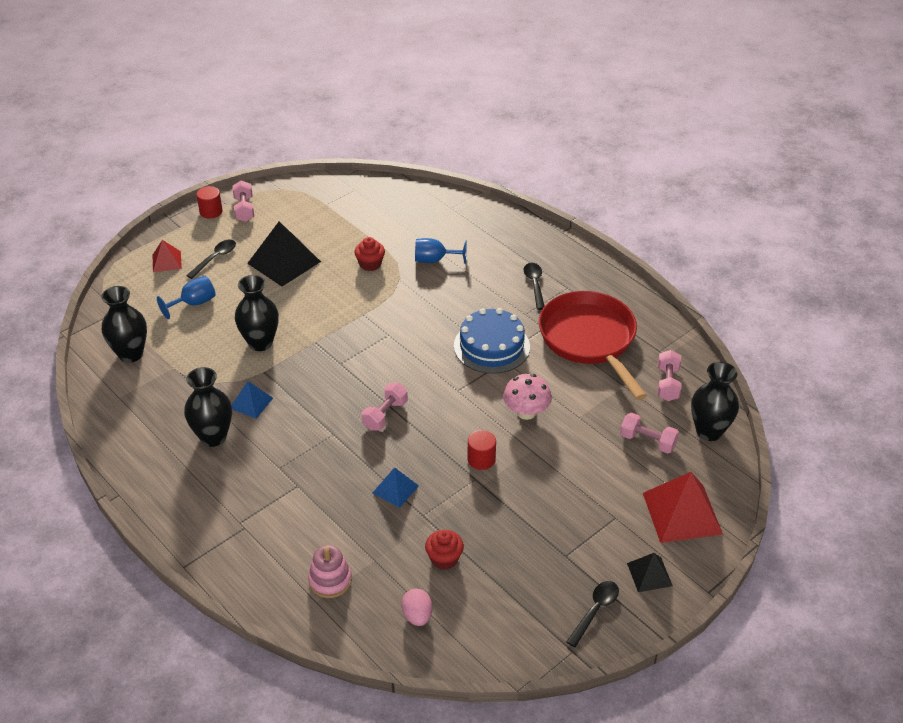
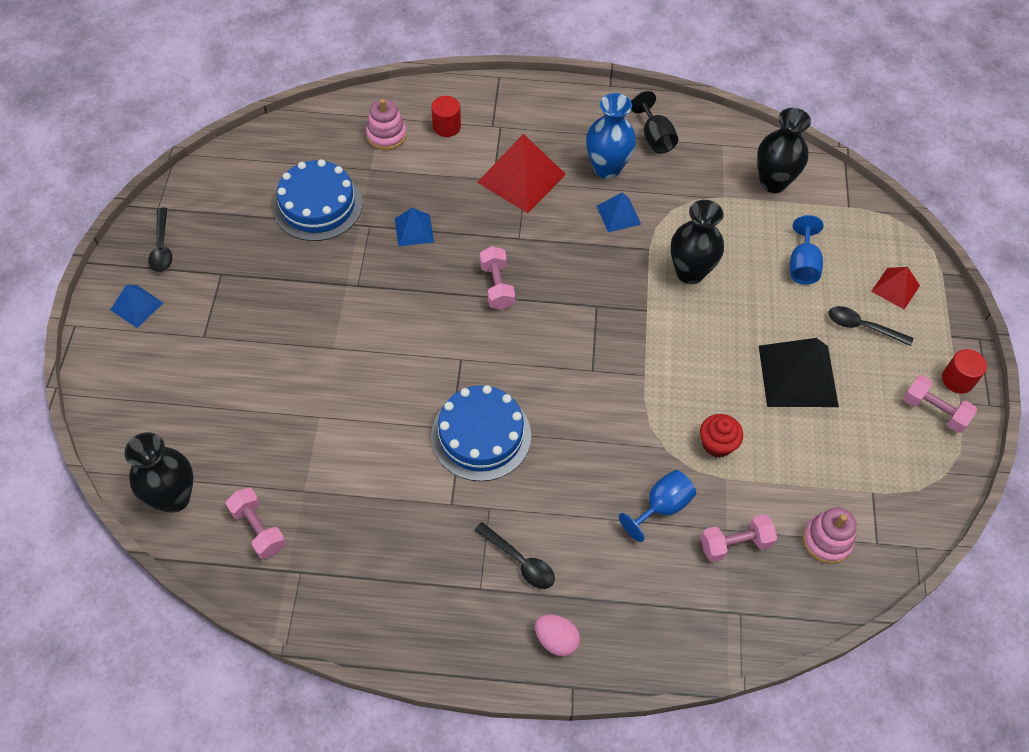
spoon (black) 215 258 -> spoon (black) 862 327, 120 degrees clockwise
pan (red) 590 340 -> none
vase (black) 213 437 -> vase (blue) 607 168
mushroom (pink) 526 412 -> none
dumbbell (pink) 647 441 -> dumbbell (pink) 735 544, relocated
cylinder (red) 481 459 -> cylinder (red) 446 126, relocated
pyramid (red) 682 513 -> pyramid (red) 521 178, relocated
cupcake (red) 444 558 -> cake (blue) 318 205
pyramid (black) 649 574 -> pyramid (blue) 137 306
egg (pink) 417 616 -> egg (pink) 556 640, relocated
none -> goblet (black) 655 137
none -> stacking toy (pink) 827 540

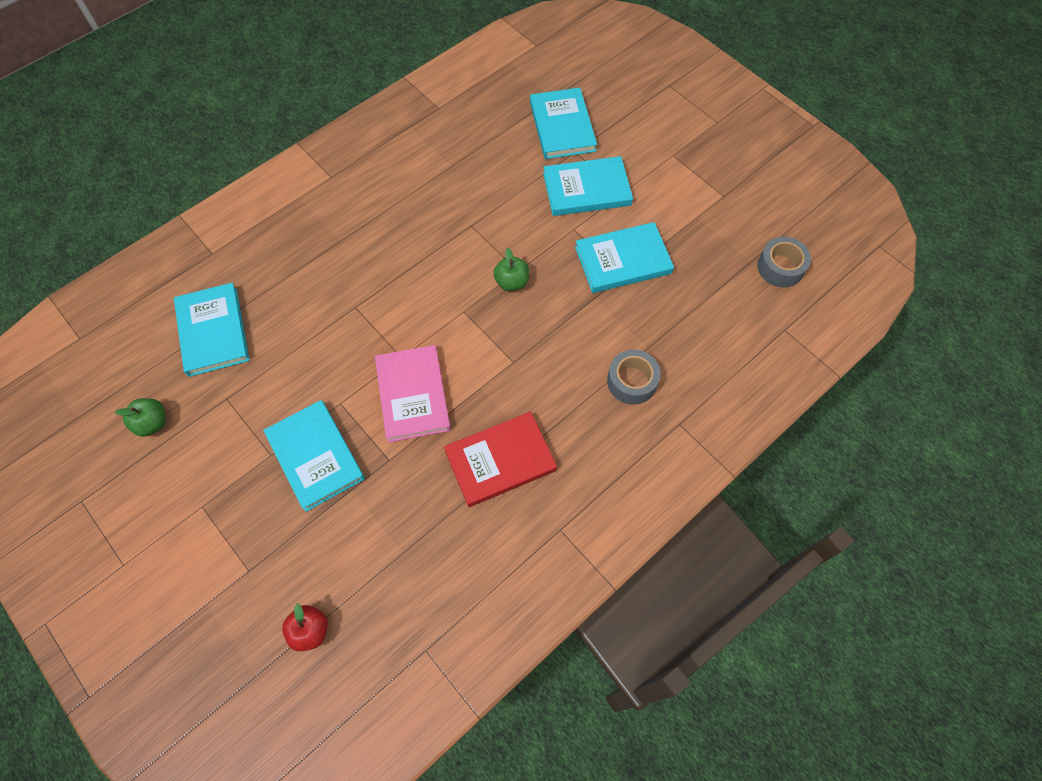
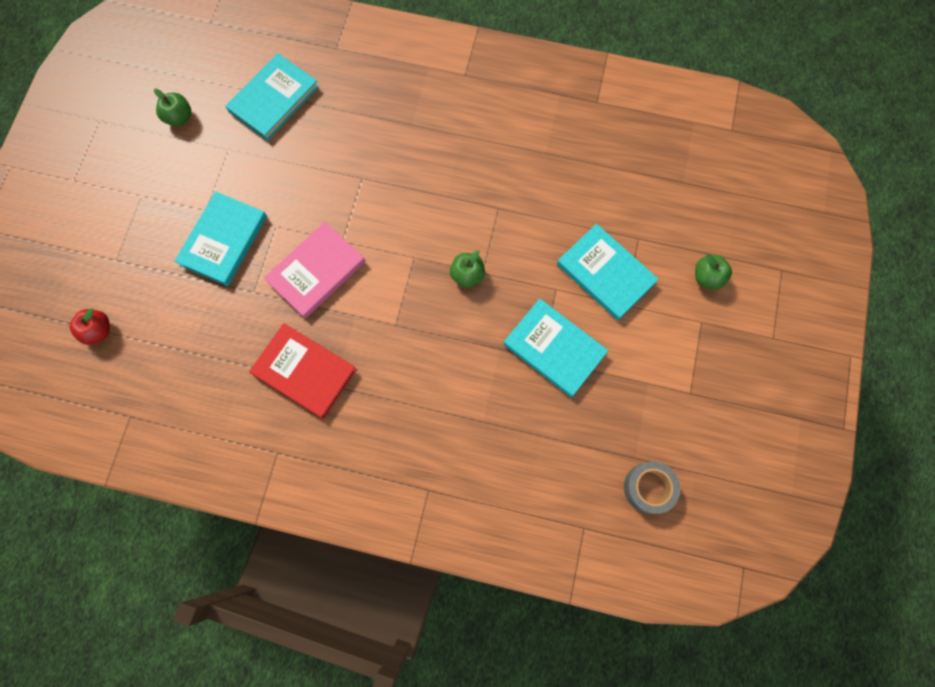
book (turquoise) 562 126 -> none
tape (grey) 632 381 -> none
none -> apple (green) 707 277

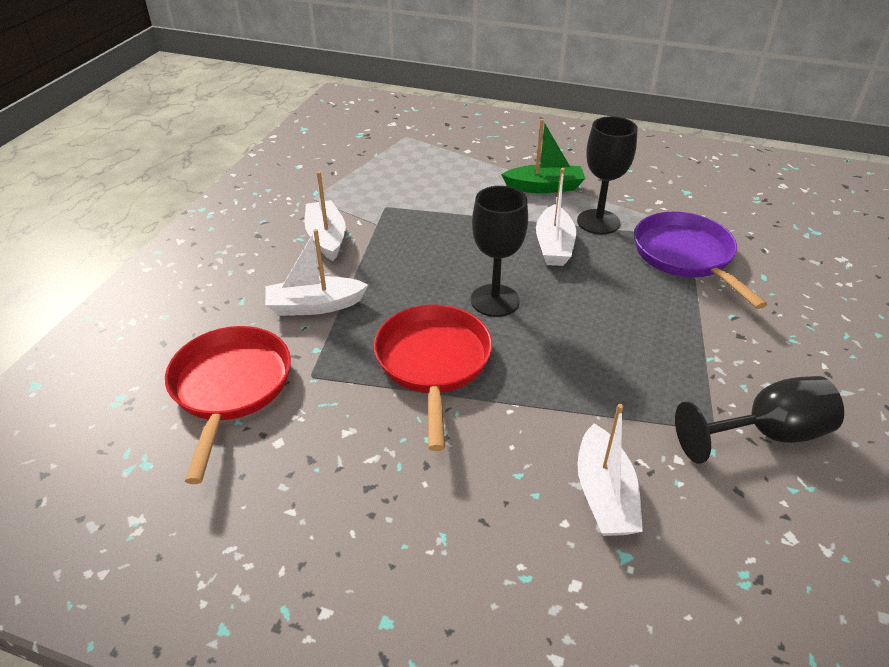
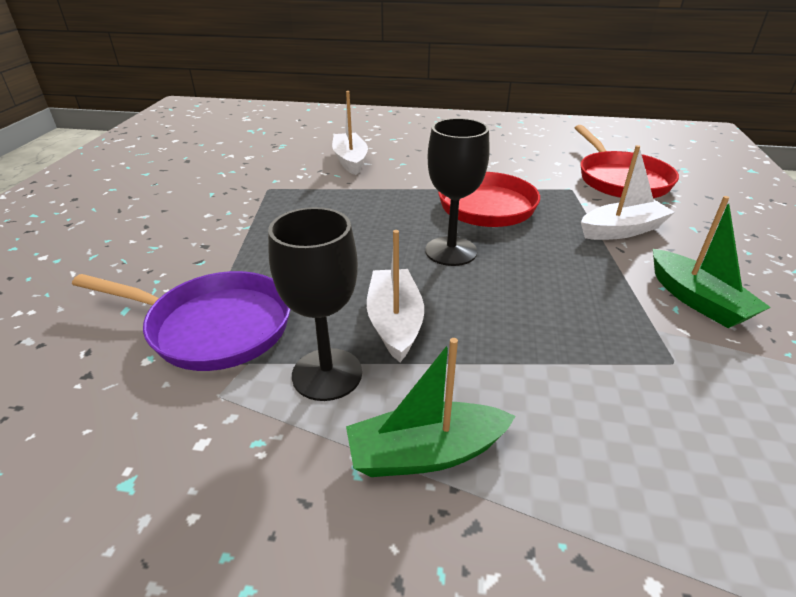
boat (white) 326 238 -> boat (green) 697 300
pan (purple) 686 257 -> pan (purple) 213 326, 45 degrees counterclockwise
goblet (black) 766 434 -> none

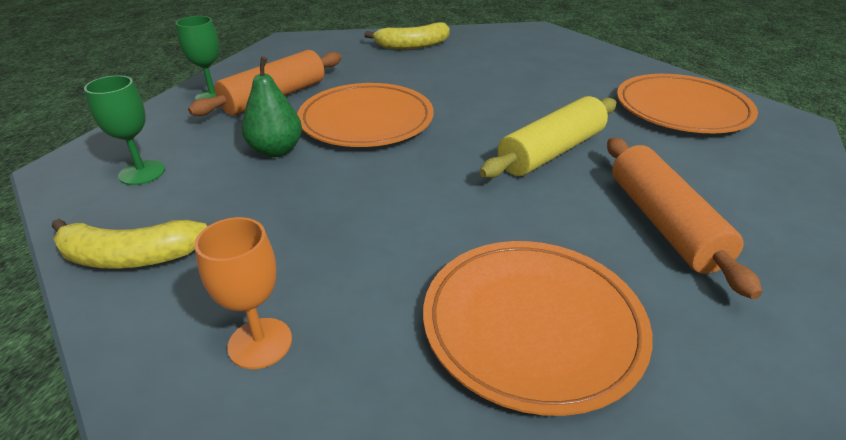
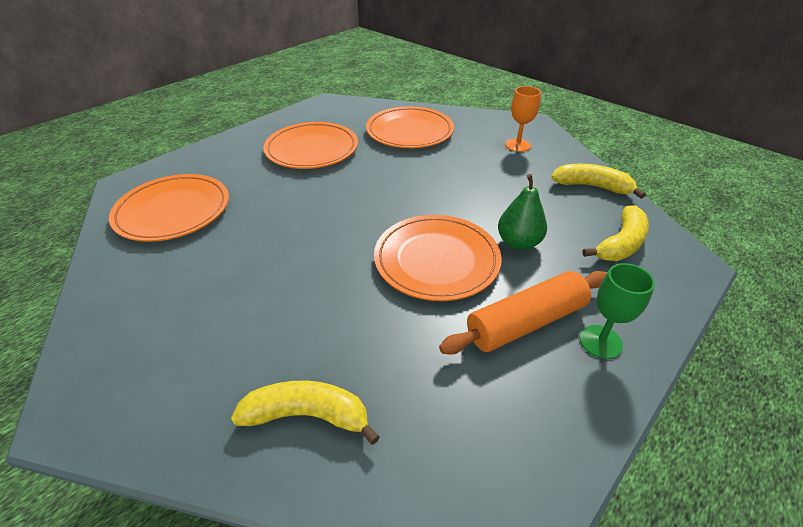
goblet (green) 142 173 -> banana (yellow) 620 244
rolling pin (yellow) 551 151 -> none
rolling pin (orange) 663 223 -> plate (orange) 312 149

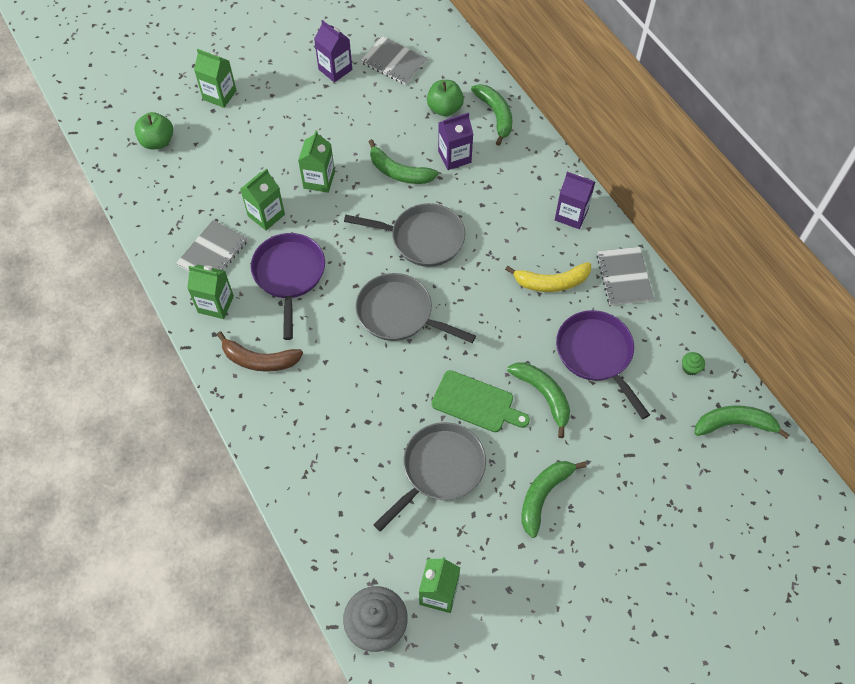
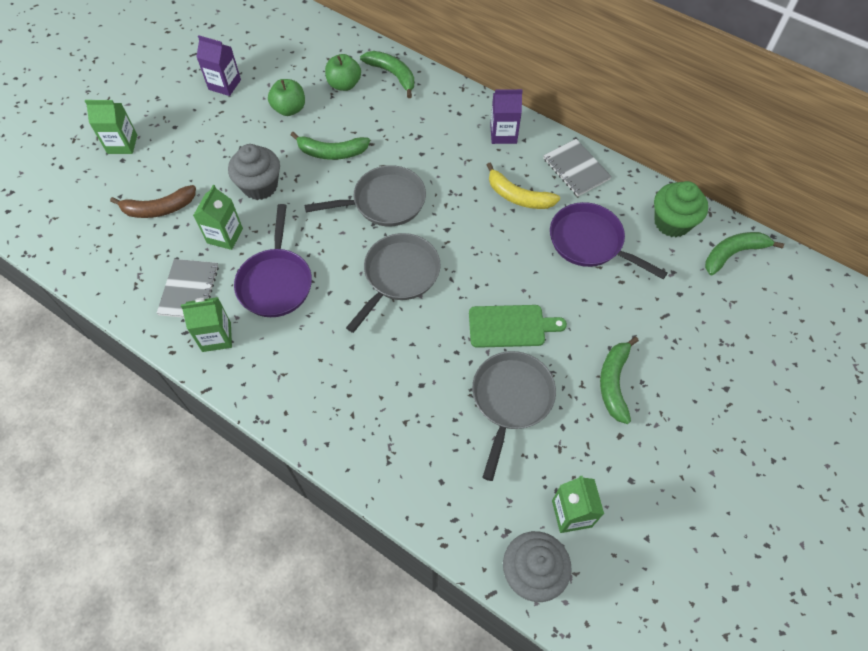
notebook (grey) 393 62 -> none
apple (green) 158 142 -> apple (green) 289 109, relocated
carton (purple) 454 157 -> none
carton (green) 319 180 -> cupcake (grey) 260 186
pan (purple) 289 275 -> pan (purple) 276 282, 150 degrees counterclockwise
banana (yellow) 551 282 -> banana (yellow) 518 196, 60 degrees clockwise
pan (grey) 399 314 -> pan (grey) 399 276, 120 degrees clockwise
banana (brown) 259 360 -> banana (brown) 159 209, relocated
cupcake (green) 690 368 -> cupcake (green) 672 222, x2.41
banana (green) 543 395 -> none

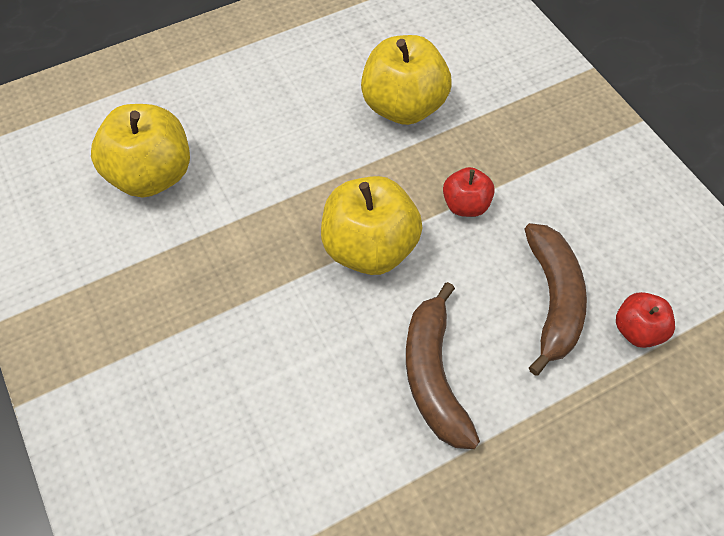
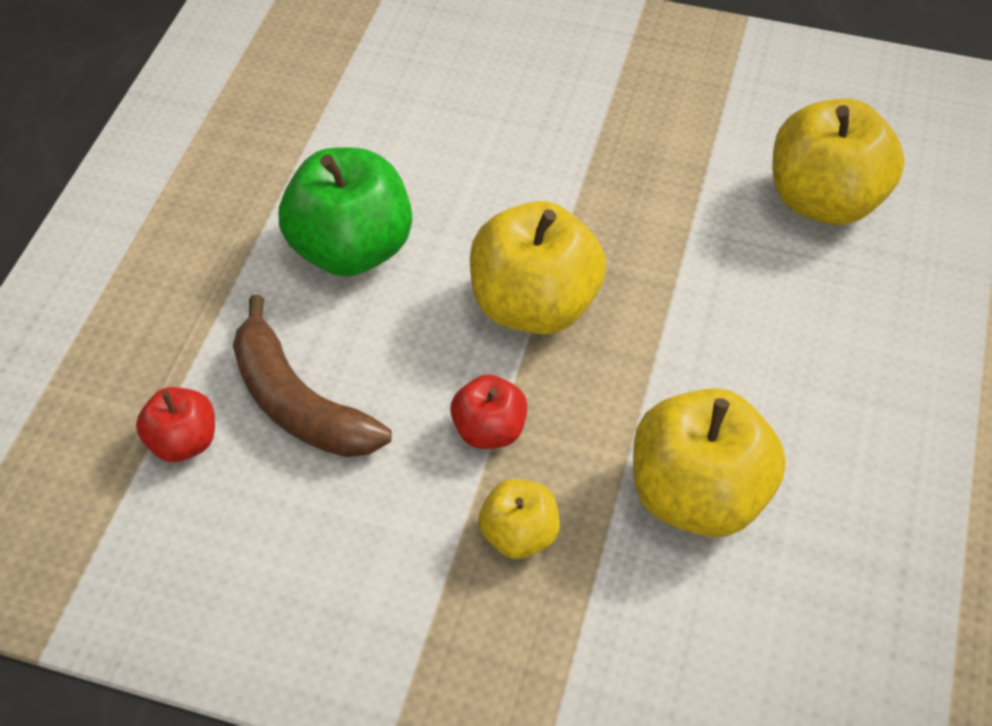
banana (brown) 433 375 -> apple (green) 351 248
none -> apple (yellow) 519 534

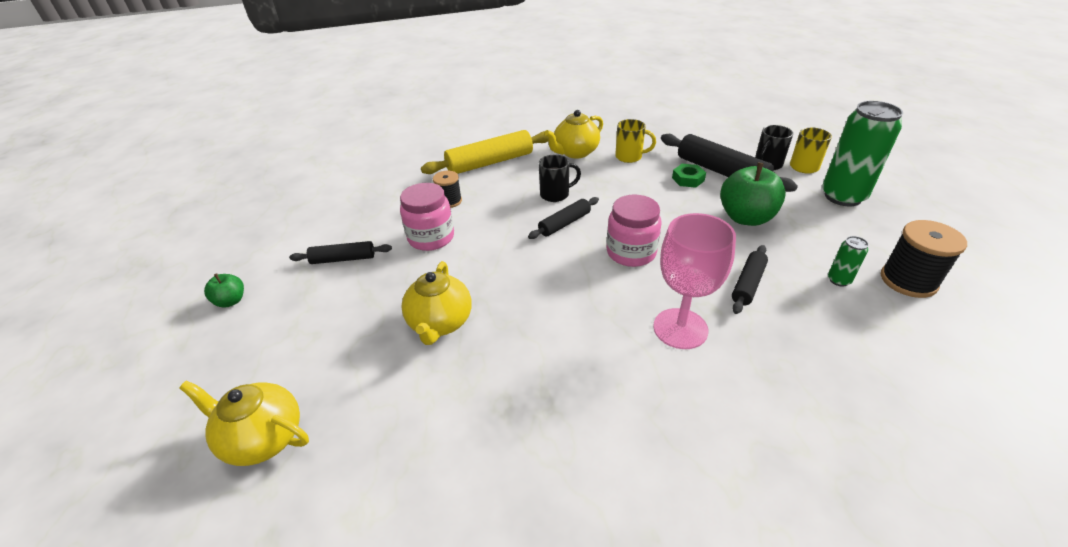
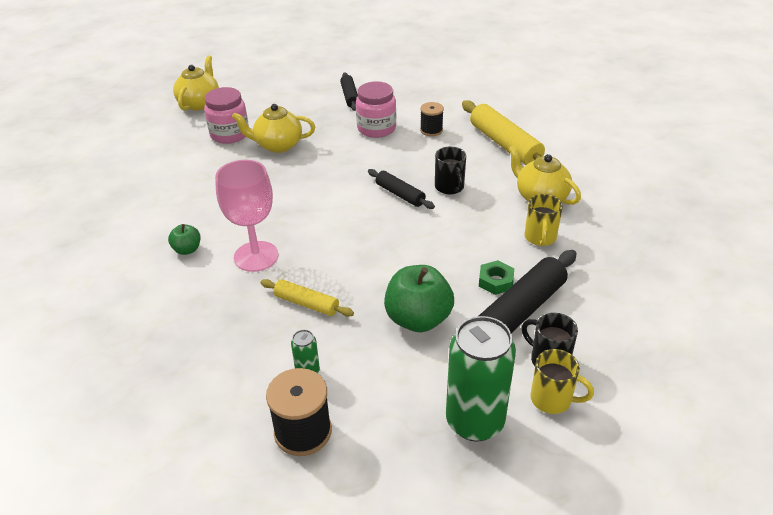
jar (pink) 631 252 -> jar (pink) 229 134, relocated
rolling pin (black) 748 284 -> rolling pin (yellow) 306 304
apple (green) 231 301 -> apple (green) 187 249, relocated

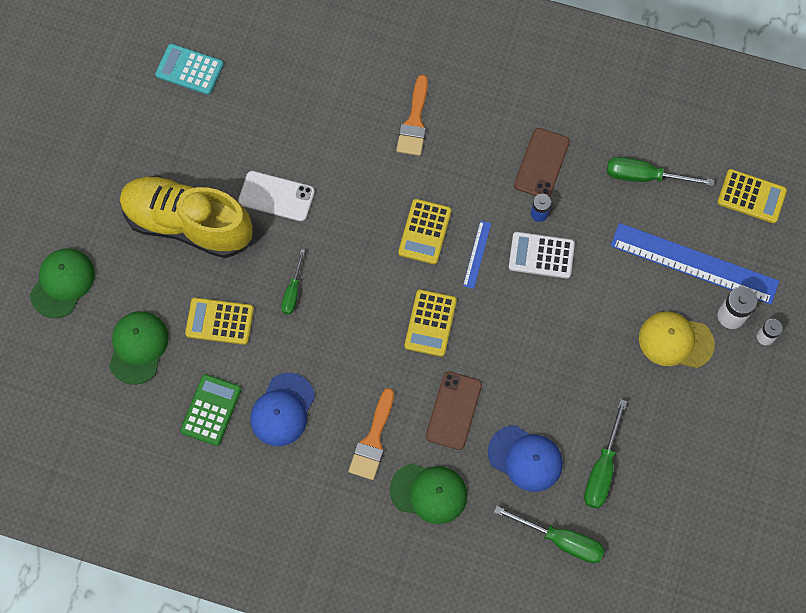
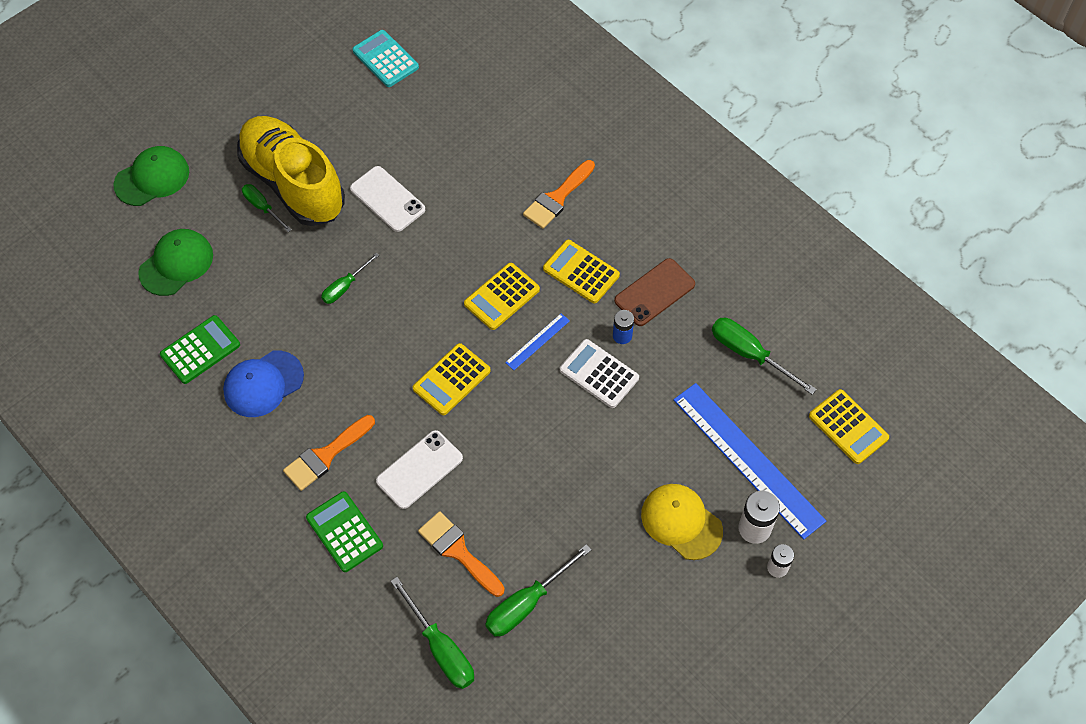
calculator (yellow) 219 321 -> calculator (yellow) 581 272, relocated
phone (brown) 453 410 -> phone (white) 419 469
cap (blue) 525 458 -> brush (orange) 458 551
cap (green) 429 493 -> calculator (green) 344 532
none -> screwdriver (green) 262 207

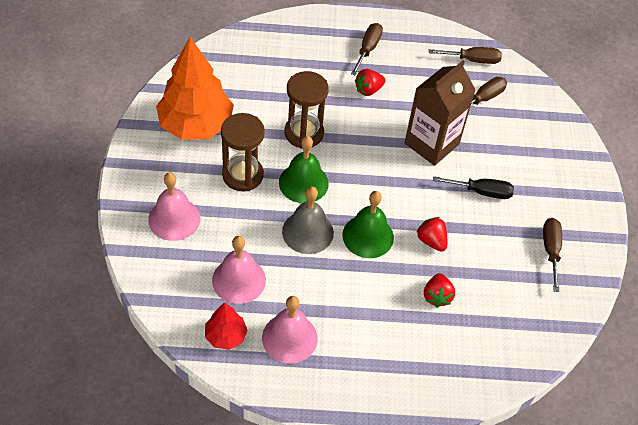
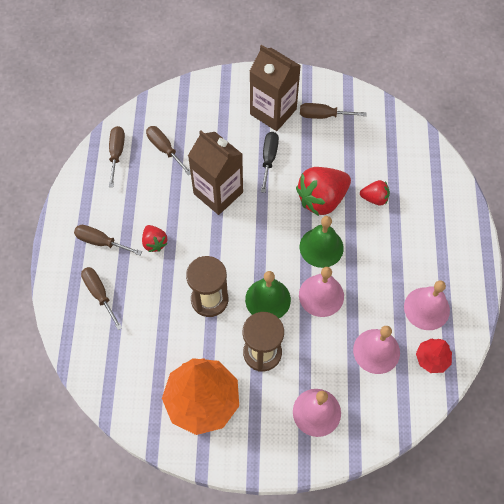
bell (grey) 307 232 -> bell (pink) 321 295
strawberry (red) 431 241 -> strawberry (red) 322 199, x1.92
none -> carton (brown) 273 111
none -> screwdriver (brown) 99 294

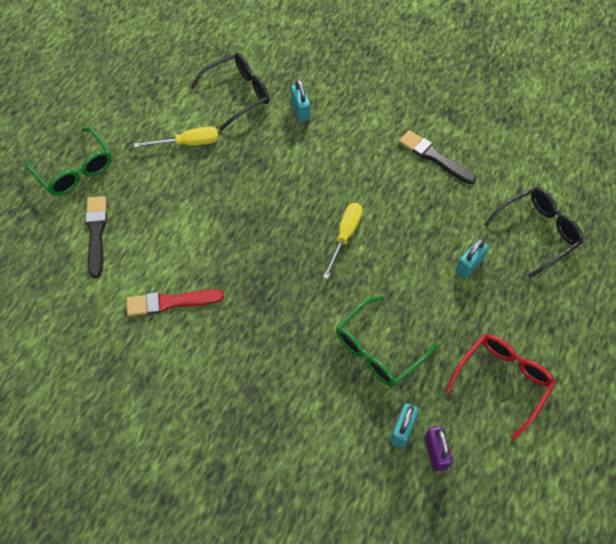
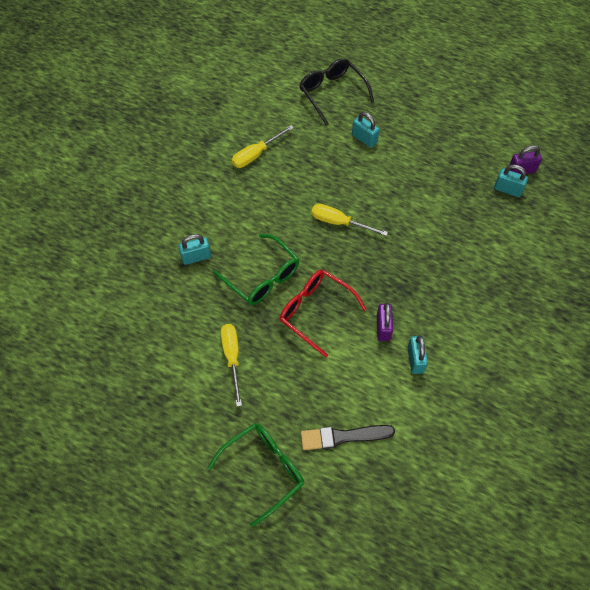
glasses (black) 238 94 -> none
brush (black) 434 157 -> screwdriver (yellow) 256 154
brush (red) 171 302 -> padlock (turquoise) 415 360
glasses (green) 377 350 -> glasses (green) 262 277, relocated
glasses (red) 502 381 -> glasses (red) 315 311, relocated
none -> padlock (purple) 383 328

